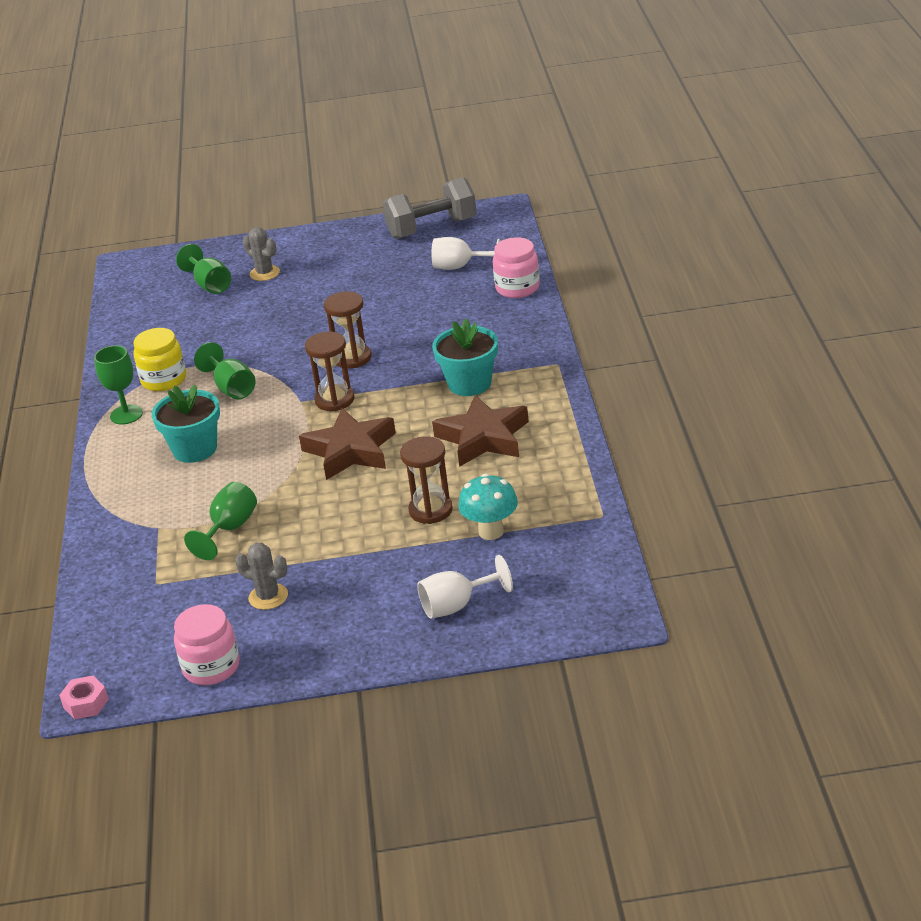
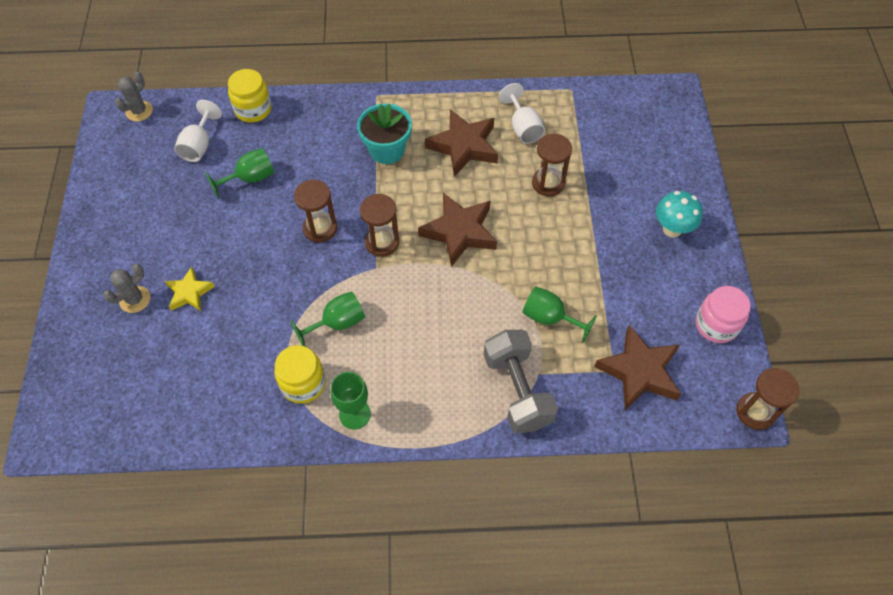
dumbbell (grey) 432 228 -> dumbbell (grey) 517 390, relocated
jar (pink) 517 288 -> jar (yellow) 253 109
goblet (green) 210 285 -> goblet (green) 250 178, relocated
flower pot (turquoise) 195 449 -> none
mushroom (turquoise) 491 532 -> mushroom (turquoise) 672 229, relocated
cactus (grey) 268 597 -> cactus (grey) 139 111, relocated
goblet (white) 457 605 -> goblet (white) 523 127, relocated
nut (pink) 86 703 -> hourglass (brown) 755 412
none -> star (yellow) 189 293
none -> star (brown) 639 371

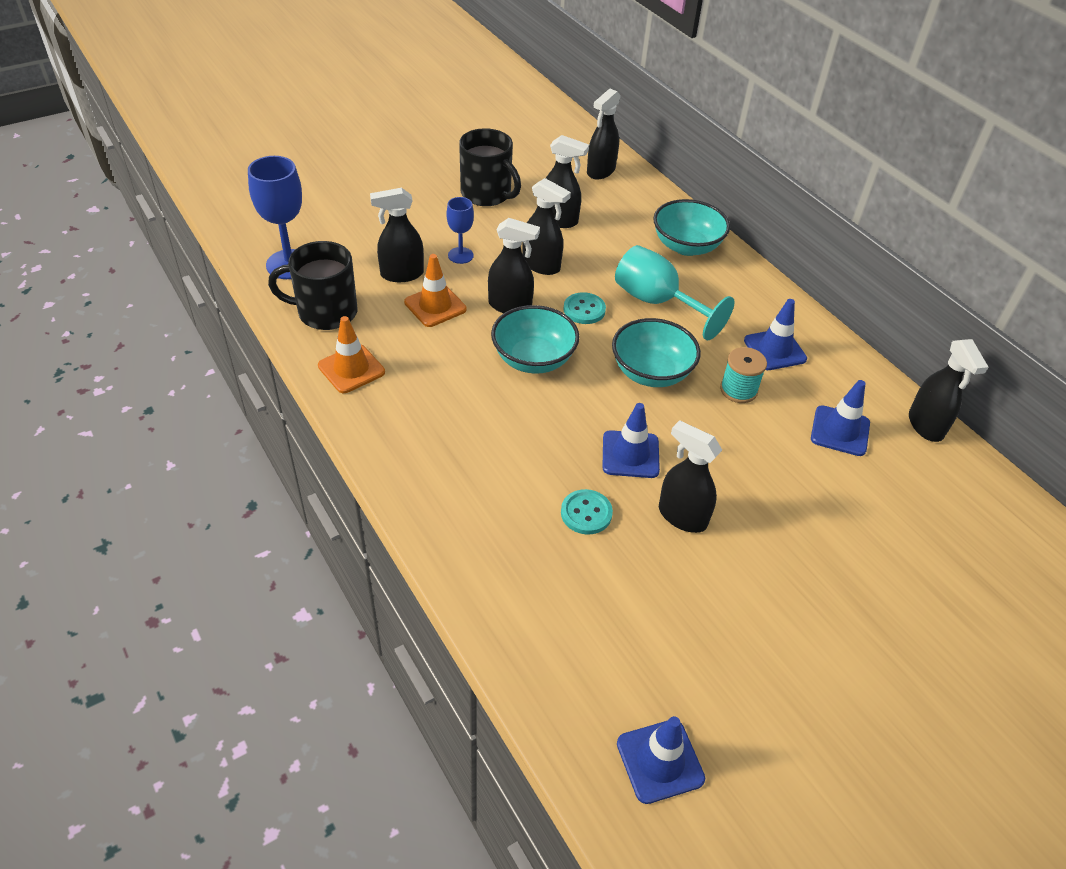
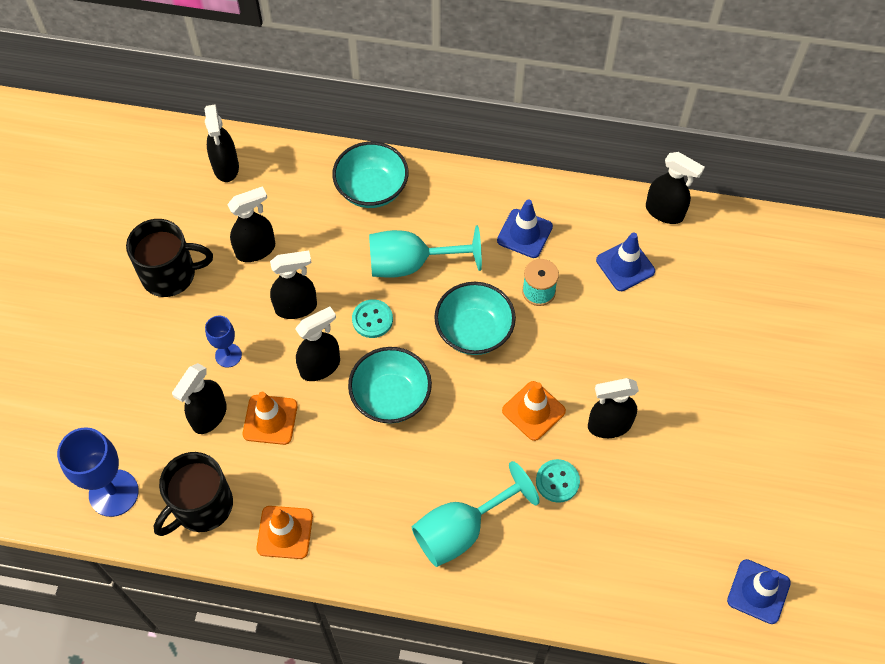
traffic cone (blue) 630 454 -> traffic cone (orange) 533 411
none -> goblet (turquoise) 461 530

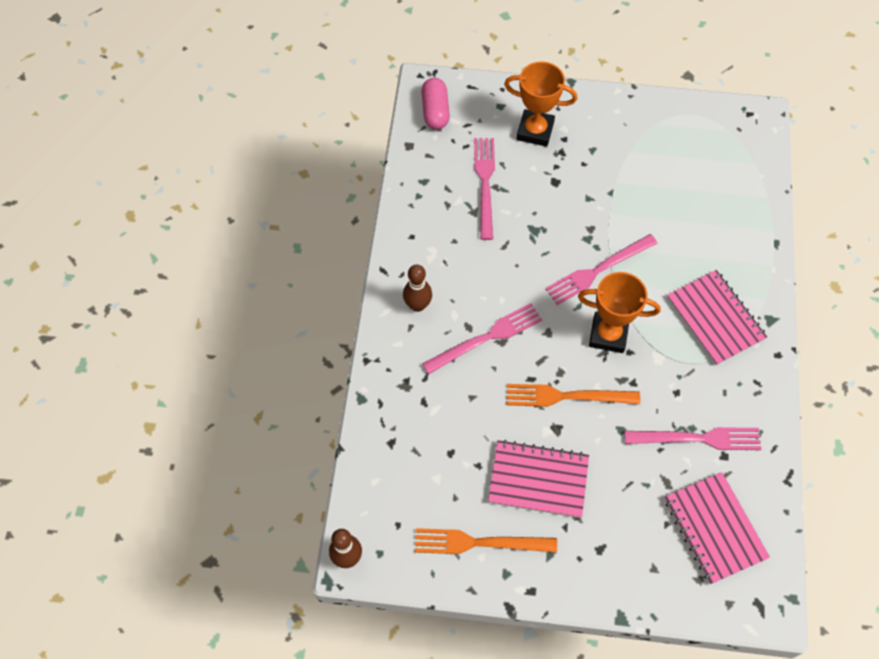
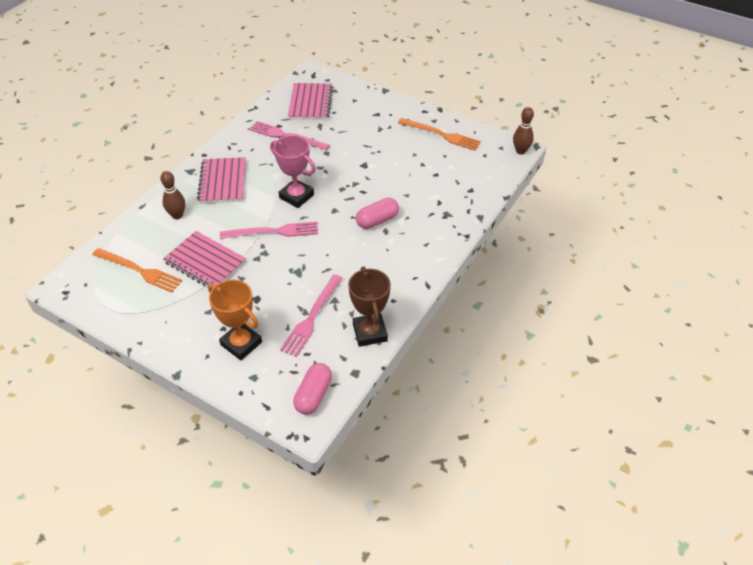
bowling pin (brown) 418 305 -> bowling pin (brown) 177 215, relocated
trophy (orange) 608 334 -> trophy (pink) 296 196
fork (pink) 486 338 -> capsule (pink) 377 220
fork (orange) 567 396 -> fork (orange) 139 271, relocated
notebook (pink) 538 480 -> notebook (pink) 205 262, relocated
none -> trophy (brown) 370 332

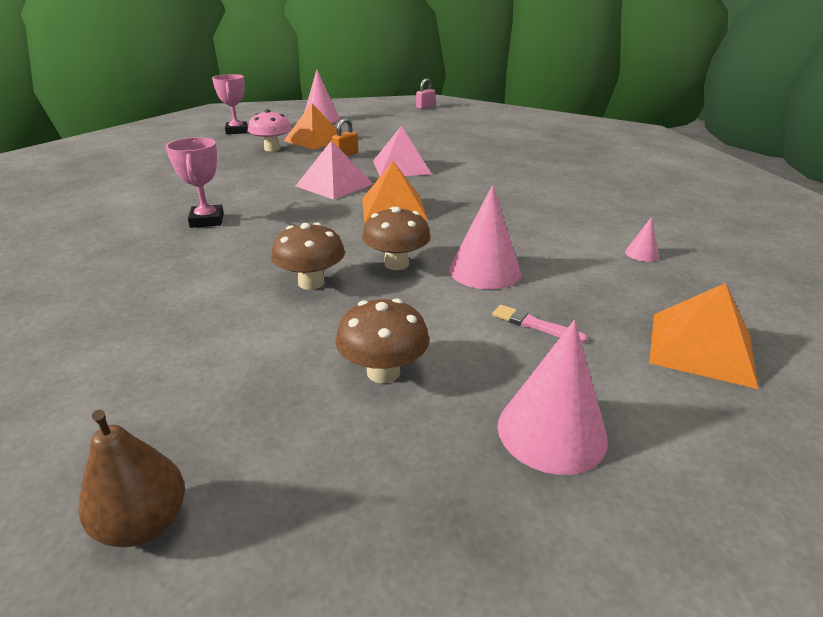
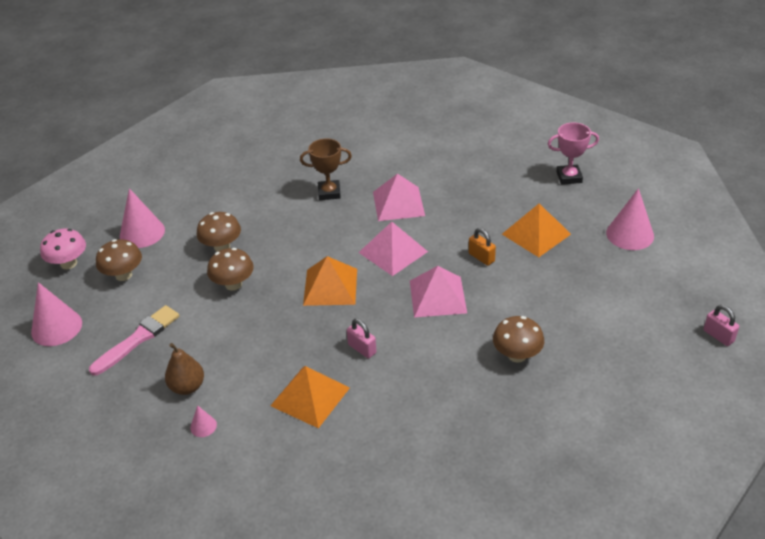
mushroom (pink) 272 149 -> mushroom (pink) 69 263, relocated
trophy (pink) 207 220 -> trophy (brown) 329 193
cone (pink) 484 271 -> cone (pink) 142 233, relocated
pyramid (orange) 701 348 -> pyramid (orange) 310 396, relocated
brush (pink) 534 325 -> brush (pink) 137 339, x1.81
pear (brown) 144 523 -> pear (brown) 187 387, relocated
none -> pyramid (pink) 398 203
none -> mushroom (brown) 517 355
none -> padlock (pink) 362 349

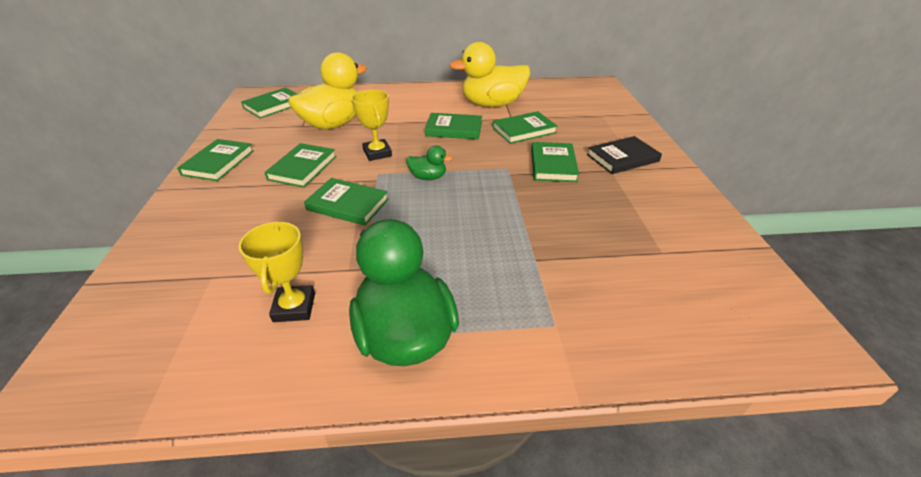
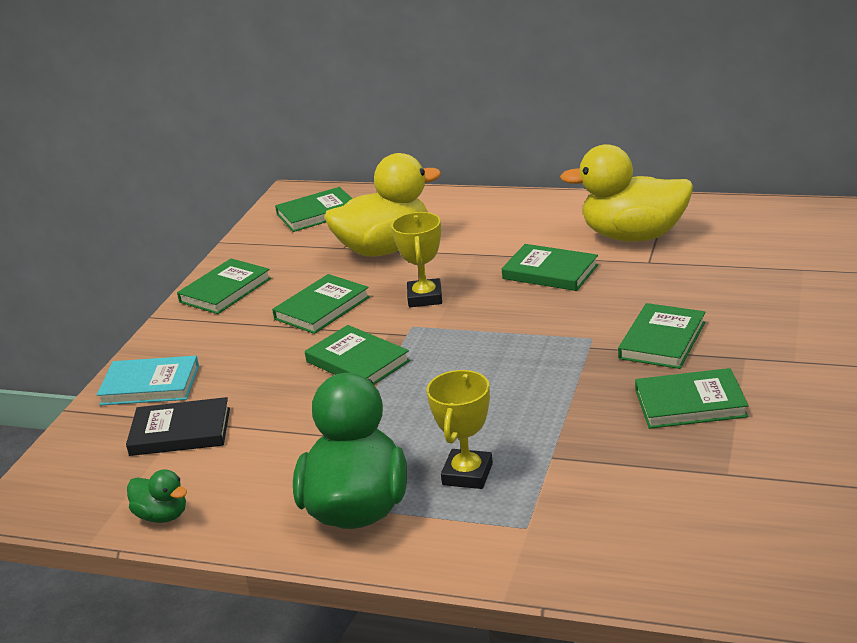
book (green) 524 130 -> book (green) 690 403, relocated
book (black) 622 158 -> book (black) 180 432, relocated
duck (green) 428 177 -> duck (green) 162 515, relocated
trophy (yellow) 294 307 -> trophy (yellow) 467 474, relocated
none -> book (turquoise) 150 385

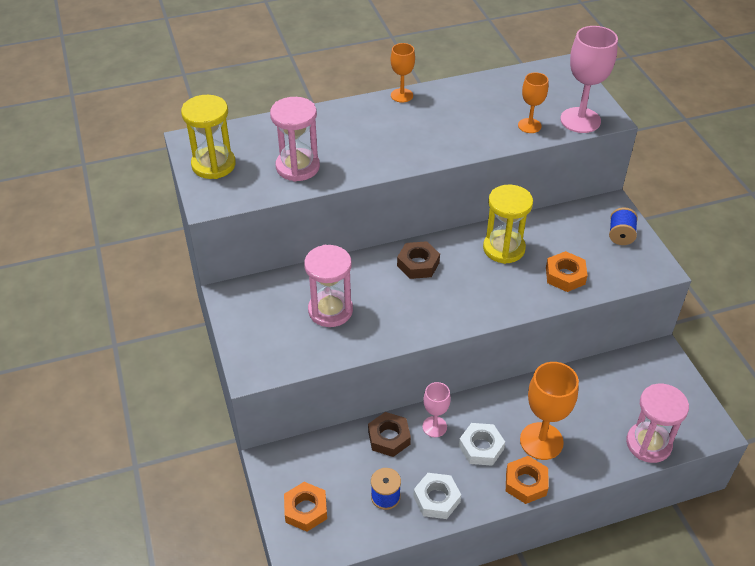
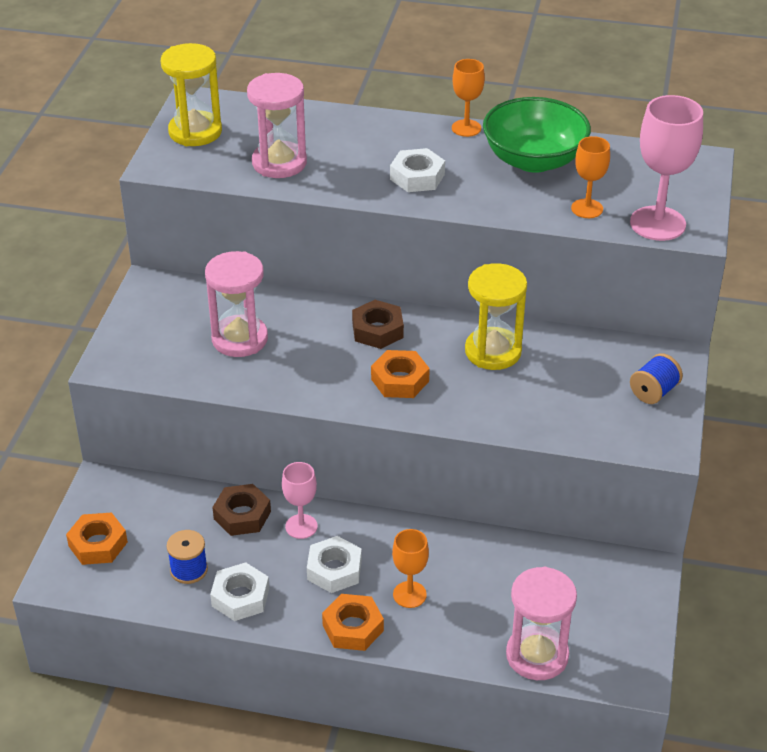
nut (orange) 565 276 -> nut (orange) 400 380, relocated
goblet (orange) 541 441 -> goblet (orange) 409 594, x0.58
none -> bowl (green) 534 160
none -> nut (white) 417 177

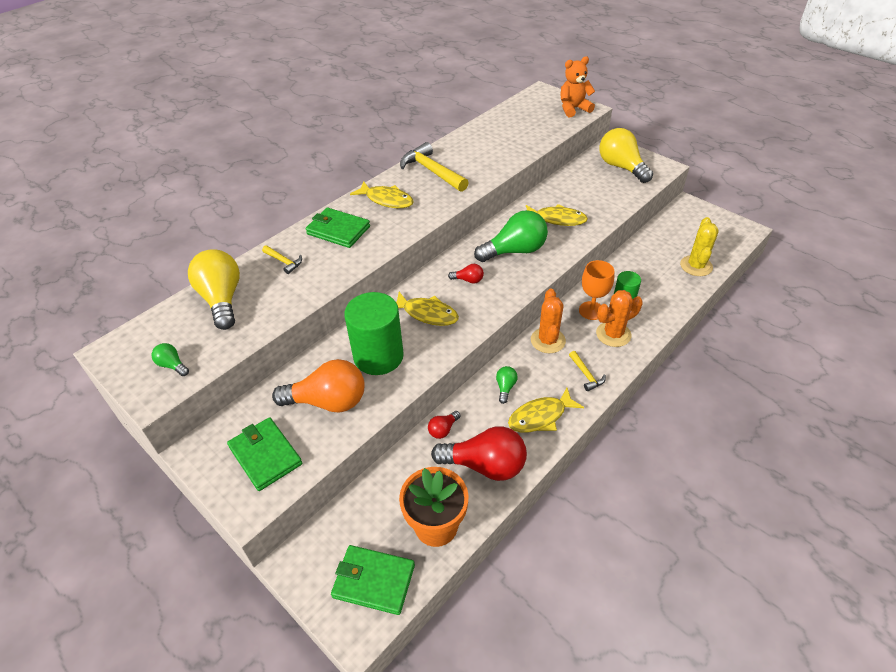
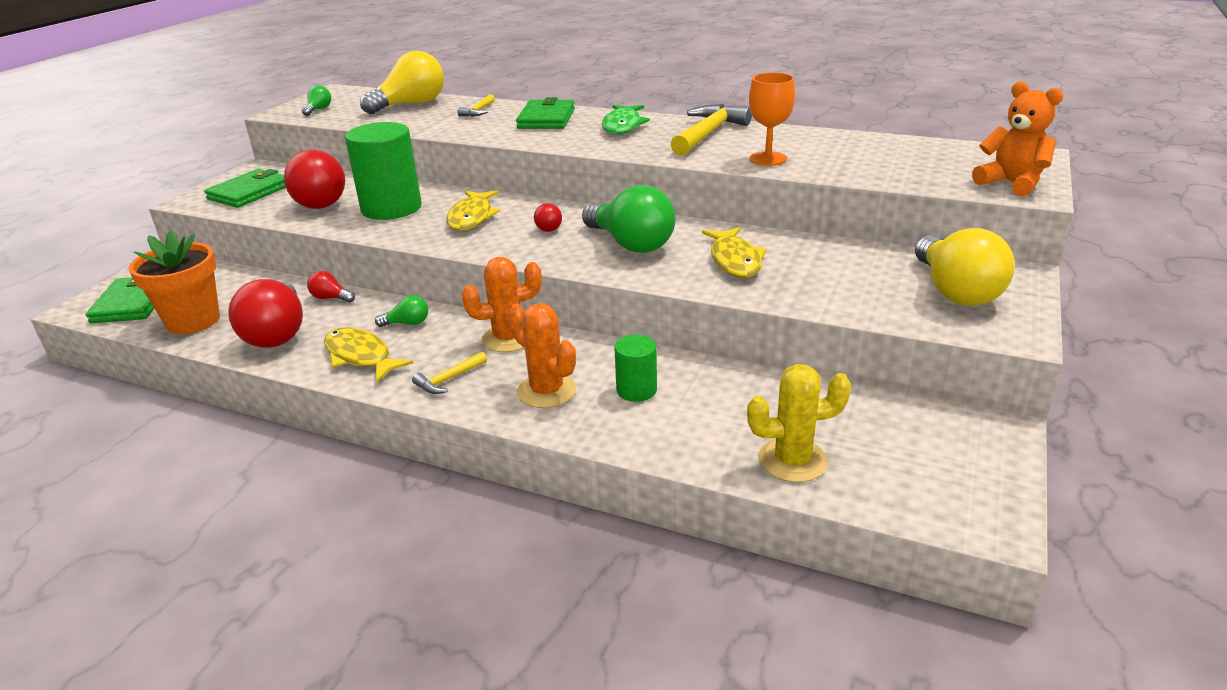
light bulb (yellow) 621 167 -> light bulb (yellow) 955 291, 135 degrees clockwise
fish (yellow) 386 200 -> fish (green) 623 126
goblet (orange) 591 310 -> goblet (orange) 768 159, relocated
light bulb (orange) 328 401 -> light bulb (red) 320 201

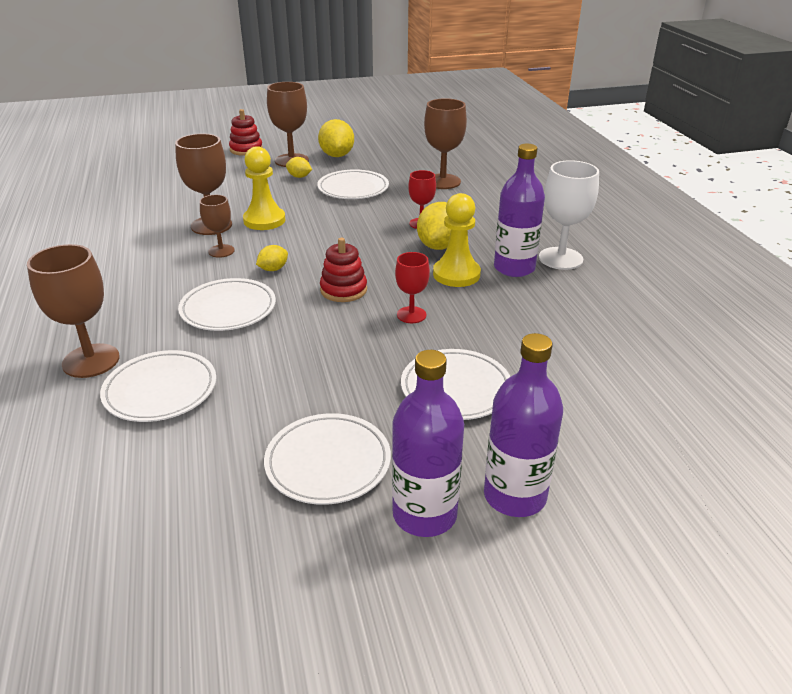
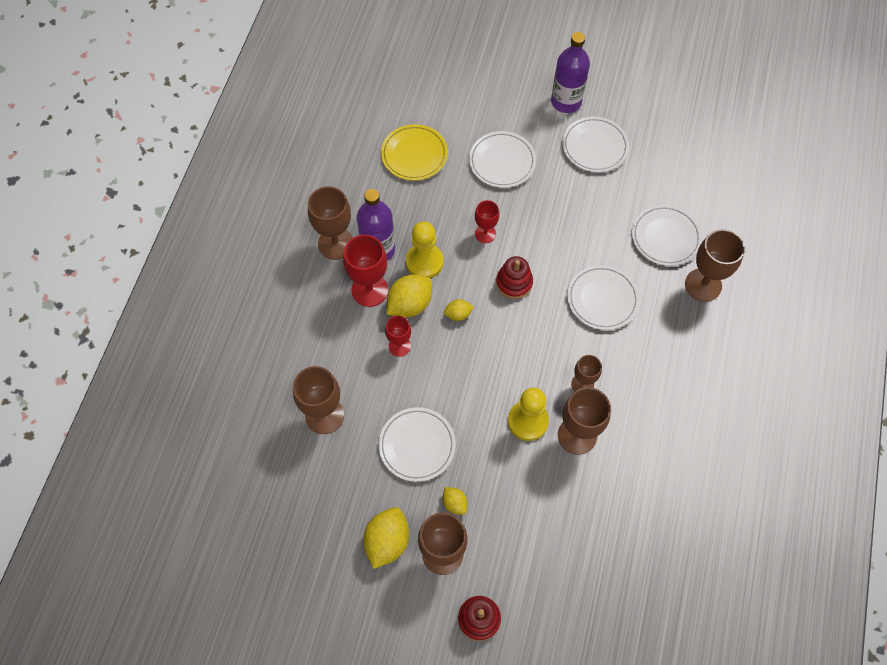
goblet (white) 560 258 -> goblet (brown) 336 244
lemon (yellow) 273 269 -> lemon (yellow) 458 314, relocated
bottle (purple) 514 496 -> none
none -> plate (yellow) 414 155
none -> goblet (red) 370 290

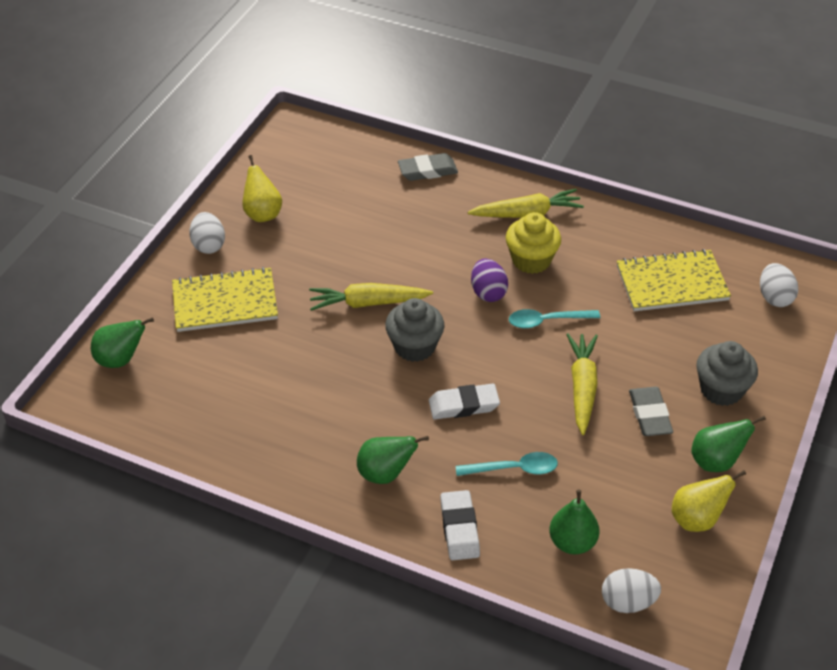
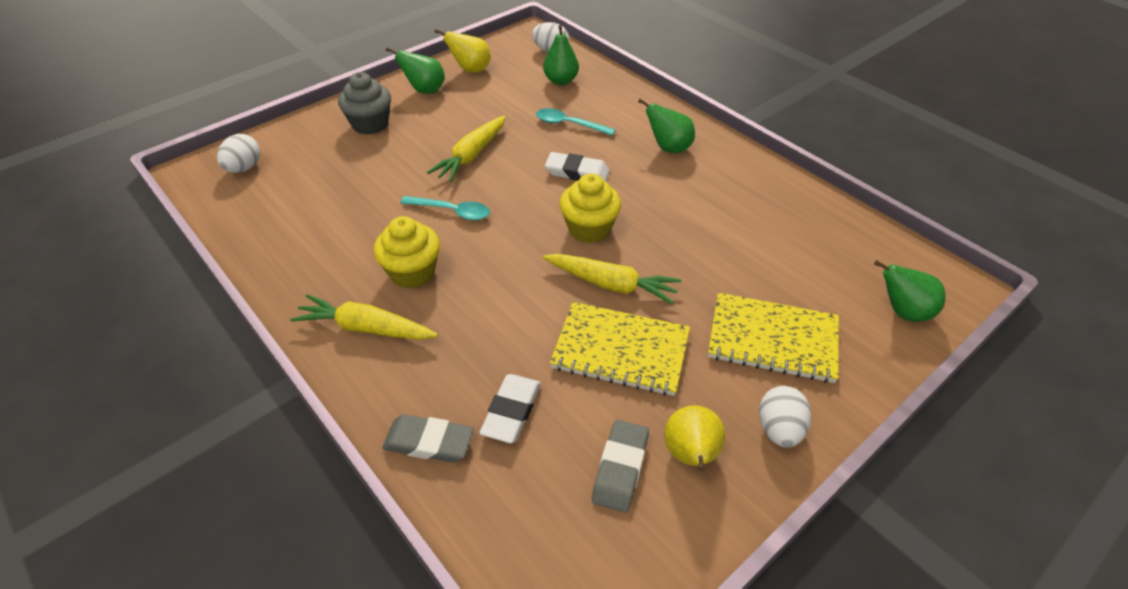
notebook (yellow) 672 283 -> notebook (yellow) 620 350, relocated
egg (purple) 488 292 -> none
cupcake (grey) 414 346 -> cupcake (yellow) 589 229
eraser (grey) 649 415 -> eraser (grey) 620 468, relocated
eraser (white) 459 528 -> eraser (white) 511 411, relocated

